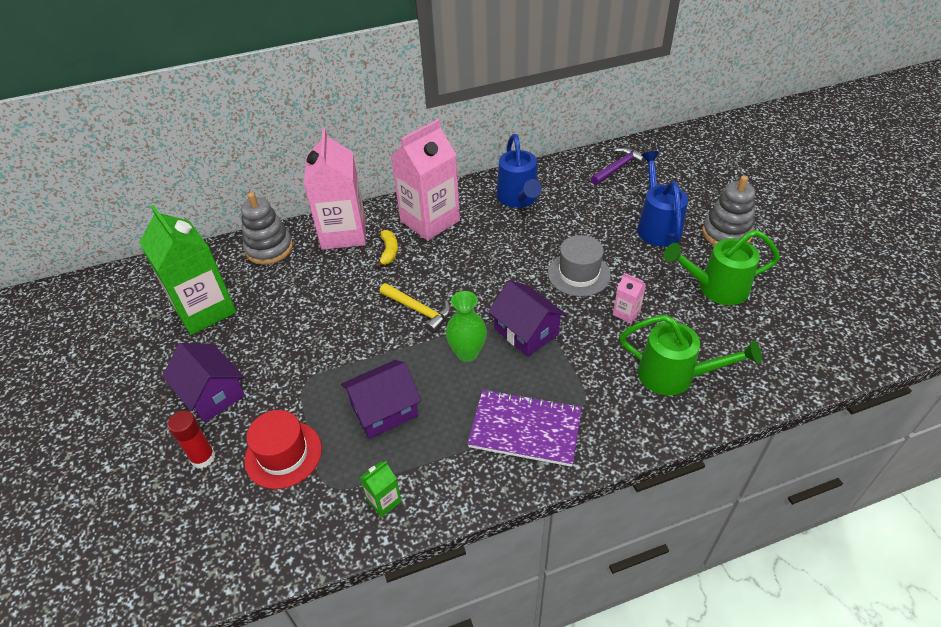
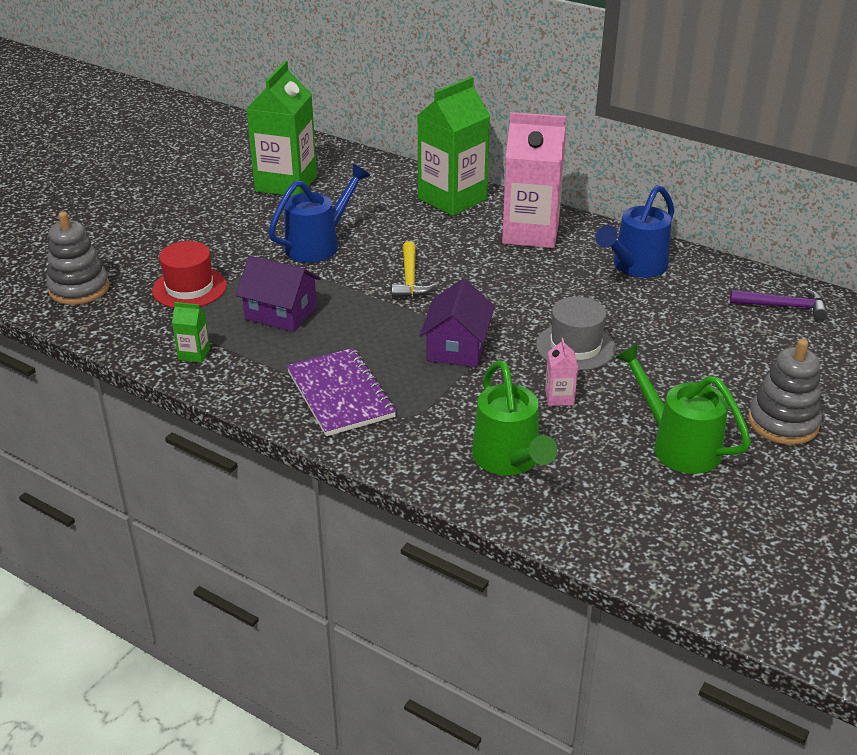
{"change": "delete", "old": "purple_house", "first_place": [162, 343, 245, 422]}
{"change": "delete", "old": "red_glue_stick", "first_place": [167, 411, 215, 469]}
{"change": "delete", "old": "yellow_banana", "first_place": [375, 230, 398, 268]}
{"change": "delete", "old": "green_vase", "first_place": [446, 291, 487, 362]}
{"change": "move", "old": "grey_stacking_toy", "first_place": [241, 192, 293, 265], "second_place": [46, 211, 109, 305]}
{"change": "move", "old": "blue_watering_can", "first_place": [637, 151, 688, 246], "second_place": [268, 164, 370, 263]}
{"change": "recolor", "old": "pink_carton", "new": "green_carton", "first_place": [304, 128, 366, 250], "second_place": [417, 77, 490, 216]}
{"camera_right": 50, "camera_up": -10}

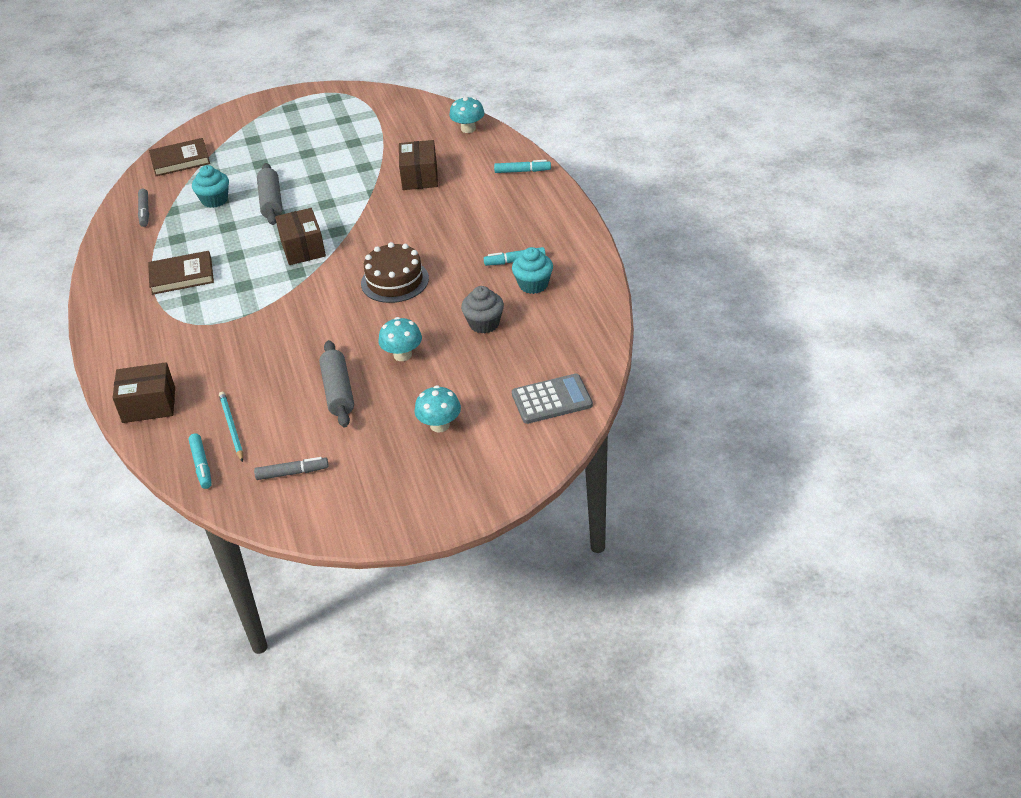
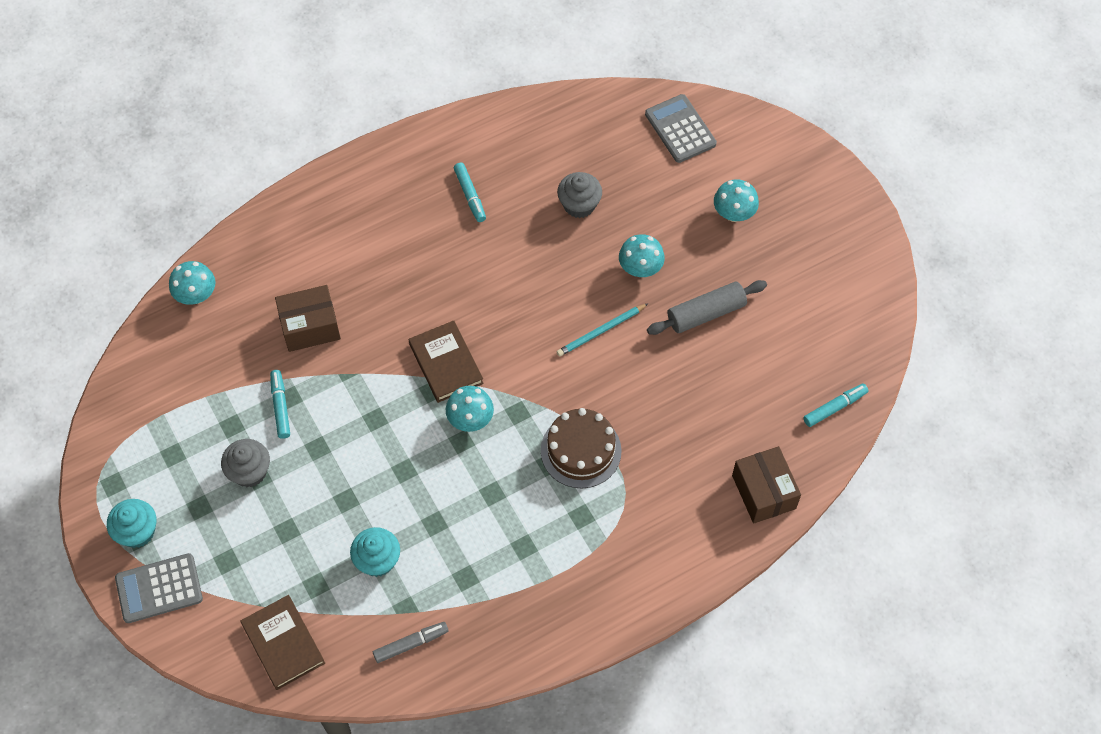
{"change": "delete", "old": "grey_marker", "first_place": [254, 457, 329, 480]}
{"change": "delete", "old": "grey_rolling_pin", "first_place": [257, 163, 282, 225]}
{"change": "insert", "new": "grey_calculator", "second_place": [115, 553, 203, 623]}
{"change": "insert", "new": "grey_cupcake", "second_place": [221, 439, 270, 487]}
{"change": "move", "old": "brown_book", "first_place": [148, 251, 214, 295], "second_place": [409, 320, 484, 403]}
{"change": "move", "old": "turquoise_pencil", "first_place": [219, 392, 243, 462], "second_place": [557, 303, 649, 357]}
{"change": "move", "old": "brown_cake", "first_place": [361, 242, 429, 303], "second_place": [541, 408, 622, 489]}
{"change": "move", "old": "turquoise_marker", "first_place": [494, 160, 551, 173], "second_place": [270, 370, 290, 439]}
{"change": "move", "old": "turquoise_cupcake", "first_place": [512, 247, 553, 294], "second_place": [107, 499, 156, 548]}
{"change": "replace", "old": "brown_box", "new": "turquoise_mushroom", "first_place": [275, 208, 326, 265], "second_place": [446, 386, 494, 432]}
{"camera_right": -105, "camera_up": 20}

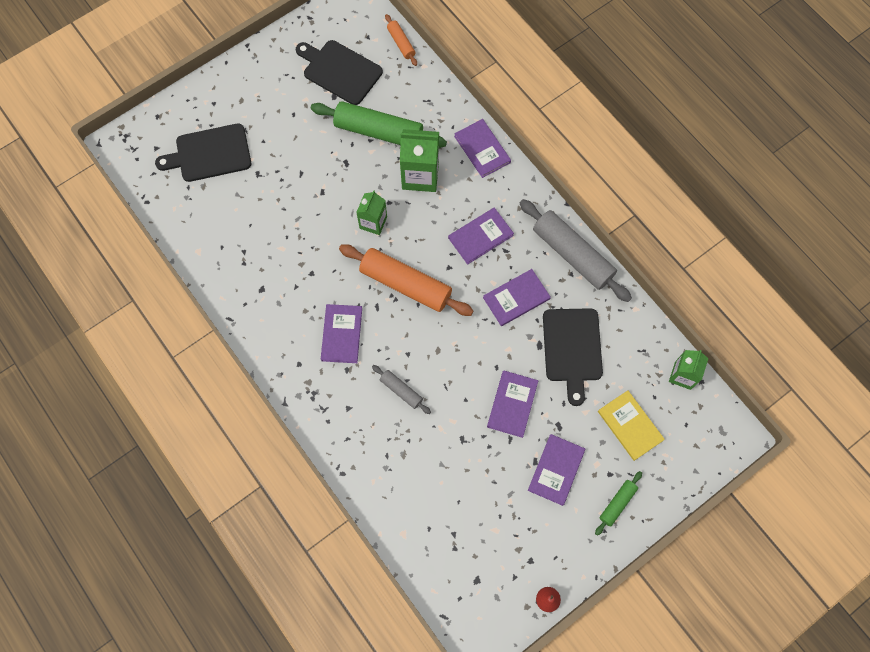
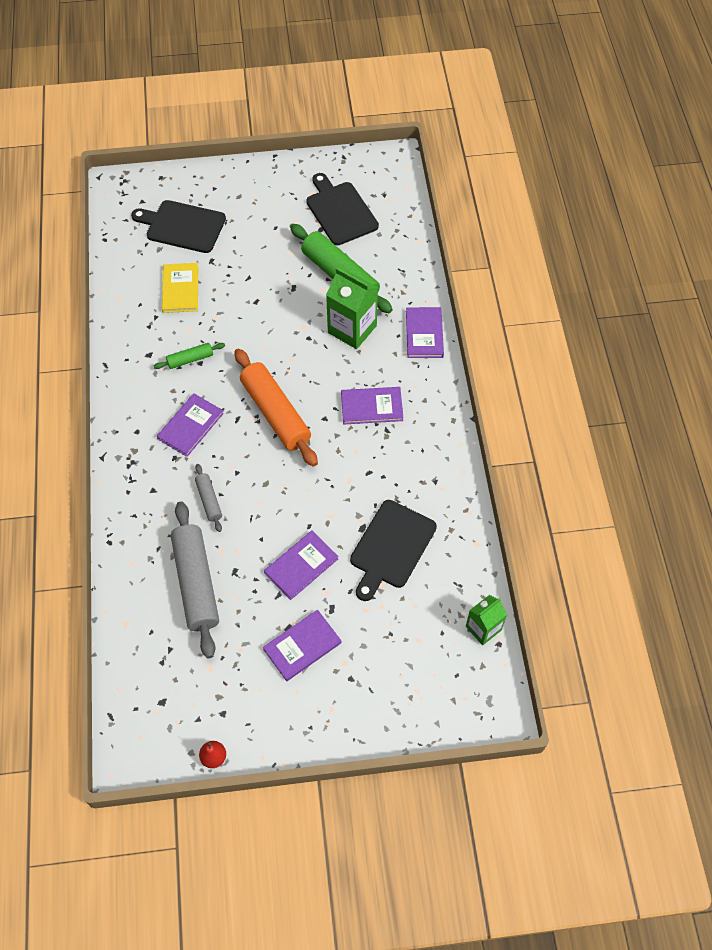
{"change": "delete", "old": "green_carton", "first_place": [356, 190, 387, 235]}
{"change": "delete", "old": "orange_rolling_pin", "first_place": [385, 14, 417, 66]}
{"change": "delete", "old": "purple_book", "first_place": [483, 269, 551, 326]}
{"change": "move", "old": "grey_rolling_pin", "first_place": [519, 199, 632, 302], "second_place": [171, 501, 219, 658]}
{"change": "move", "old": "green_rolling_pin", "first_place": [595, 471, 642, 536], "second_place": [154, 343, 225, 369]}
{"change": "move", "old": "yellow_book", "first_place": [598, 391, 665, 461], "second_place": [162, 263, 198, 313]}
{"camera_right": 30, "camera_up": -10}

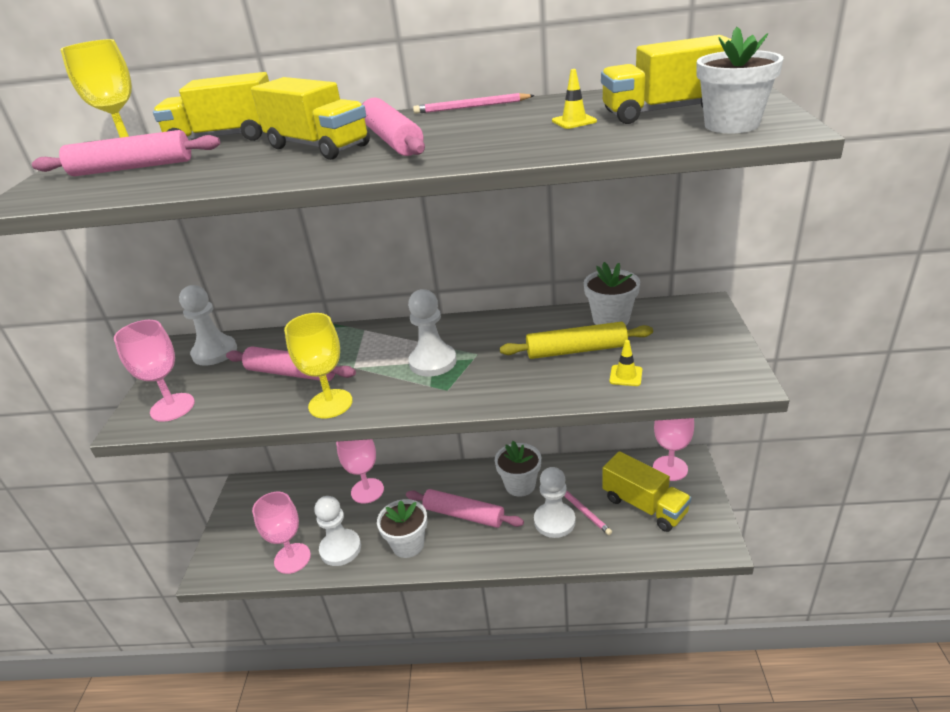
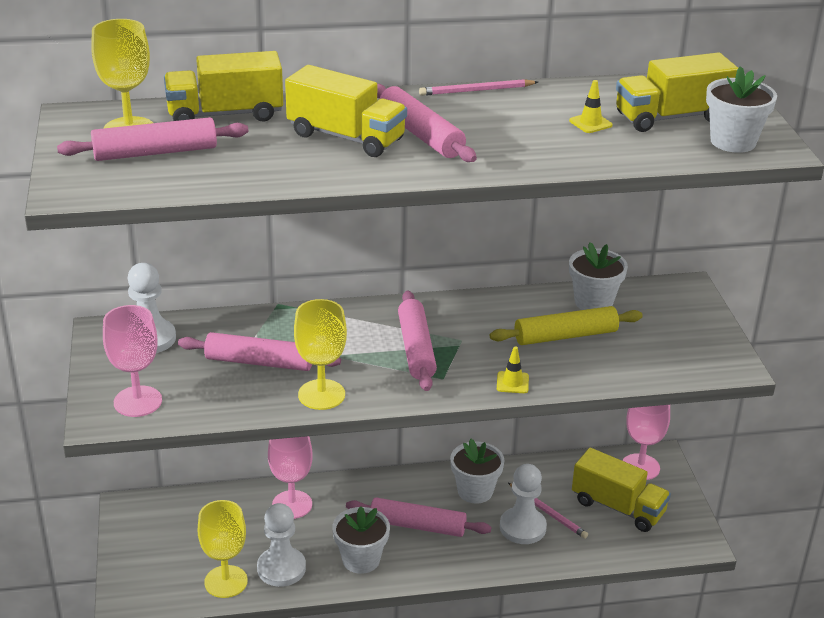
{"change": "move", "old": "yellow_traffic_cone", "first_place": [609, 340, 642, 386], "second_place": [497, 346, 529, 393]}
{"change": "replace", "old": "white_pawn", "new": "pink_rolling_pin", "first_place": [408, 289, 457, 376], "second_place": [398, 290, 437, 391]}
{"change": "recolor", "old": "pink_goblet", "new": "yellow_goblet", "first_place": [252, 492, 311, 574], "second_place": [198, 500, 248, 598]}
{"camera_right": -15, "camera_up": 0}

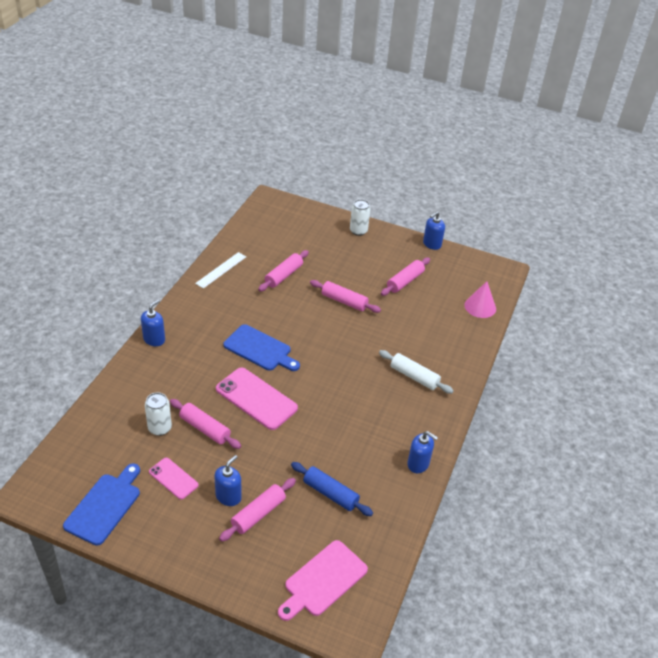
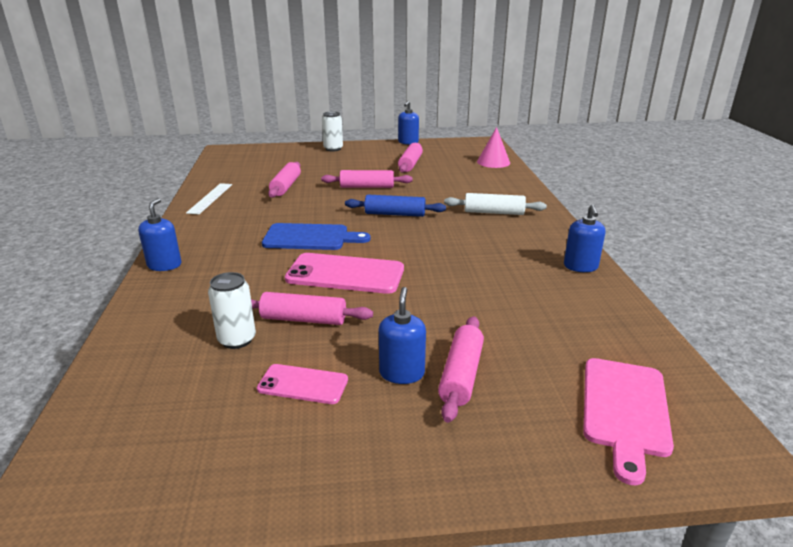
{"change": "delete", "old": "blue_cutting_board", "first_place": [63, 463, 140, 546]}
{"change": "move", "old": "blue_rolling_pin", "first_place": [291, 462, 373, 516], "second_place": [345, 195, 446, 217]}
{"change": "rotate", "old": "blue_soap_dispenser", "first_place": [407, 431, 438, 473], "second_place": [564, 204, 606, 272], "degrees": 90}
{"camera_right": -25, "camera_up": -15}

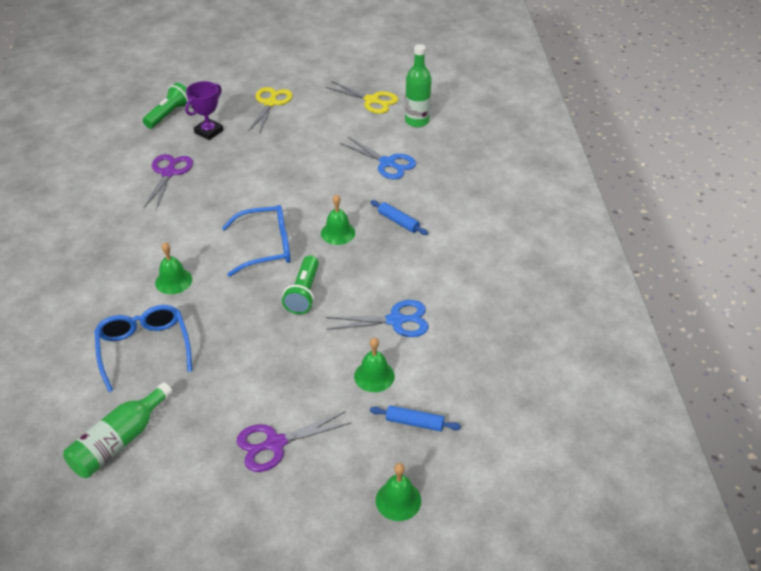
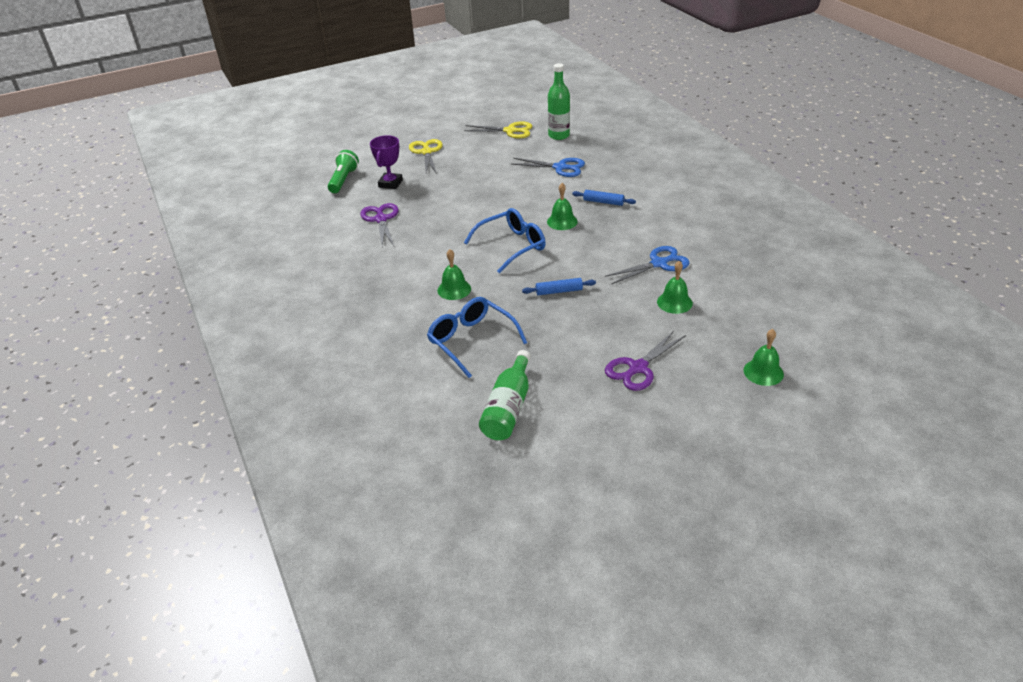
{"change": "delete", "old": "green_flashlight", "first_place": [282, 256, 319, 314]}
{"change": "move", "old": "blue_rolling_pin", "first_place": [370, 405, 461, 431], "second_place": [522, 278, 596, 295]}
{"camera_right": -20, "camera_up": -5}

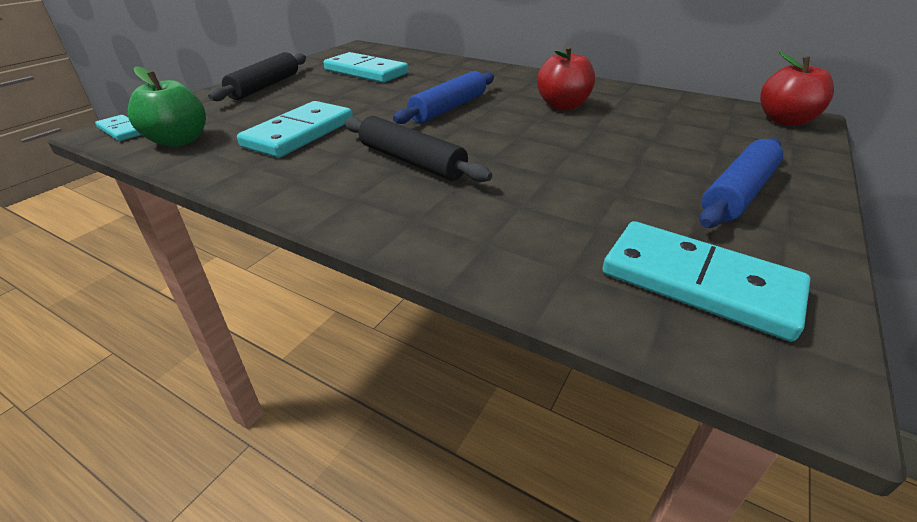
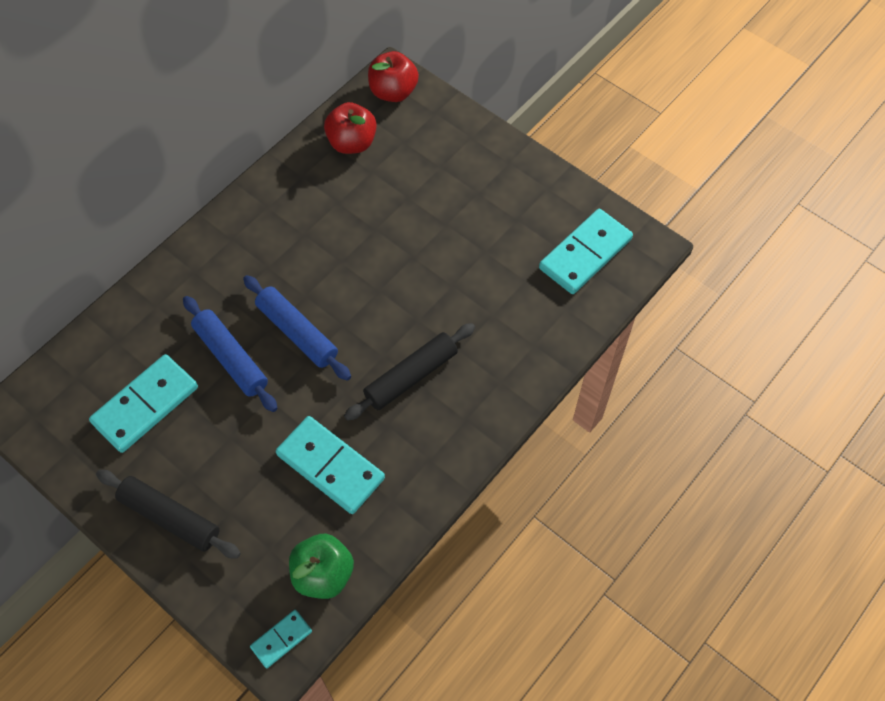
{"change": "move", "old": "red_apple", "first_place": [537, 46, 595, 110], "second_place": [324, 102, 377, 154]}
{"change": "move", "old": "blue_rolling_pin", "first_place": [699, 138, 783, 228], "second_place": [183, 296, 278, 412]}
{"camera_right": -80, "camera_up": 25}

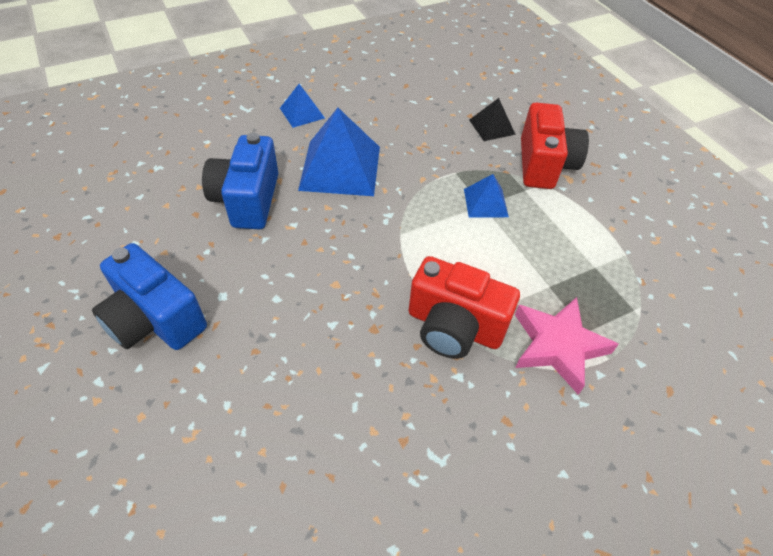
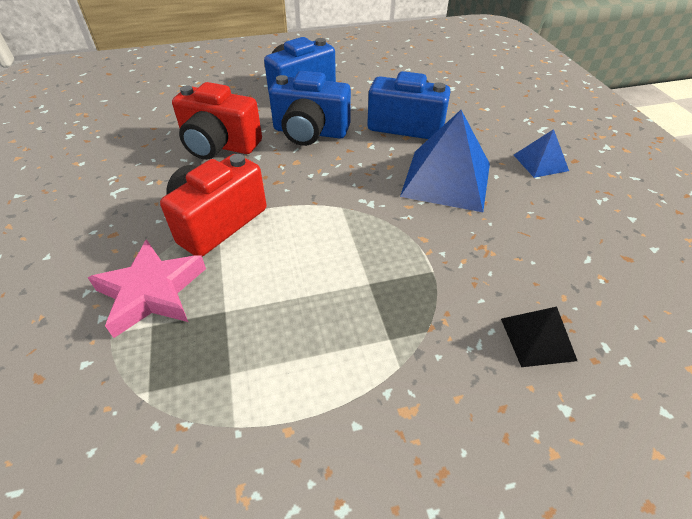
{"change": "delete", "old": "blue_pyramid", "first_place": [464, 174, 509, 217]}
{"change": "insert", "new": "blue_camera", "second_place": [269, 71, 351, 146]}
{"change": "move", "old": "red_camera", "first_place": [521, 103, 589, 189], "second_place": [172, 82, 262, 160]}
{"camera_right": 105, "camera_up": -5}

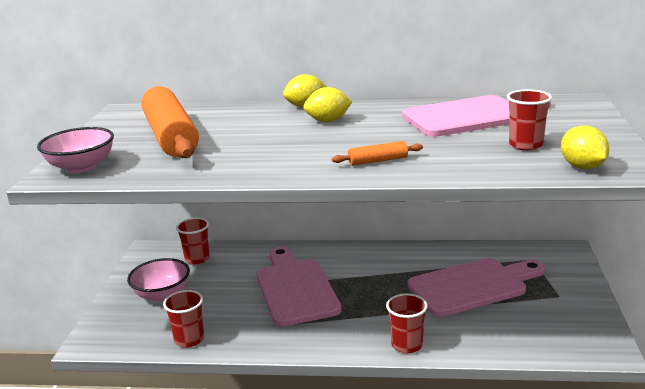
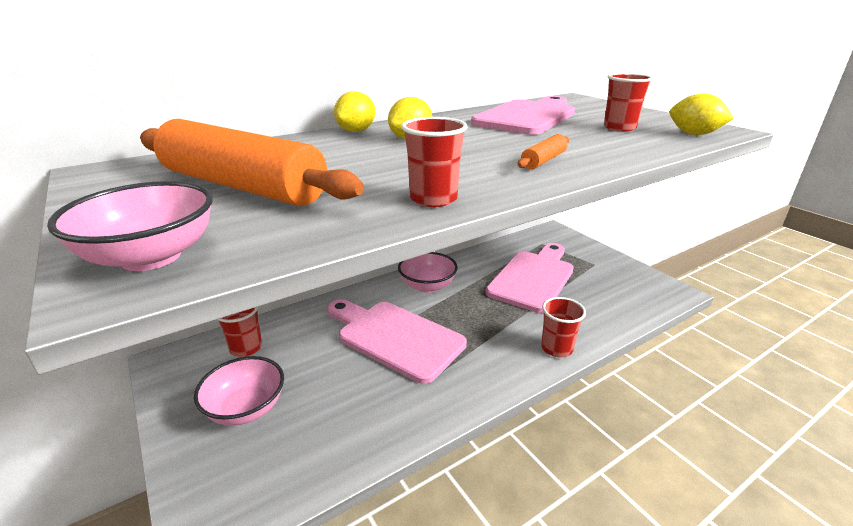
{"change": "insert", "new": "pink_bowl", "second_place": [398, 252, 458, 293]}
{"change": "move", "old": "red_cup", "first_place": [163, 290, 204, 348], "second_place": [401, 117, 467, 207]}
{"camera_right": -40, "camera_up": 5}

